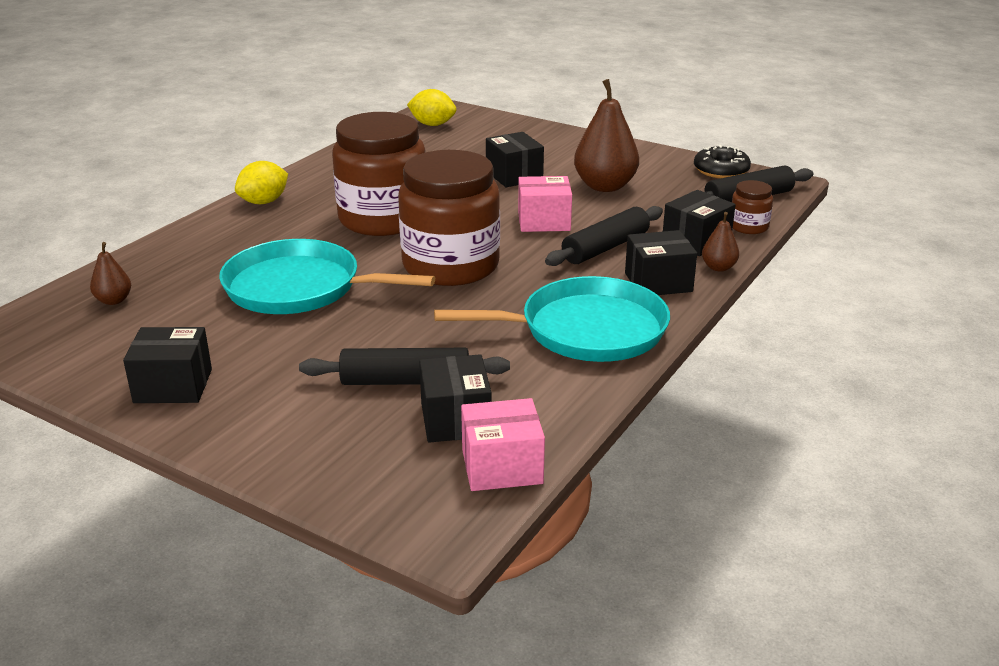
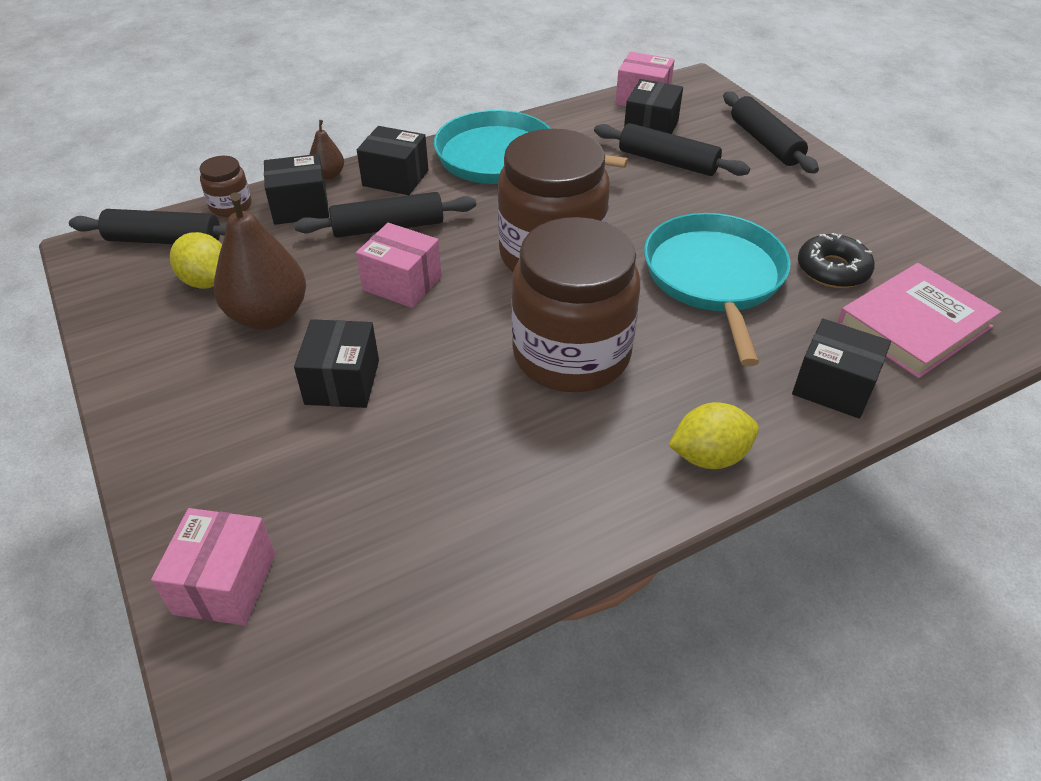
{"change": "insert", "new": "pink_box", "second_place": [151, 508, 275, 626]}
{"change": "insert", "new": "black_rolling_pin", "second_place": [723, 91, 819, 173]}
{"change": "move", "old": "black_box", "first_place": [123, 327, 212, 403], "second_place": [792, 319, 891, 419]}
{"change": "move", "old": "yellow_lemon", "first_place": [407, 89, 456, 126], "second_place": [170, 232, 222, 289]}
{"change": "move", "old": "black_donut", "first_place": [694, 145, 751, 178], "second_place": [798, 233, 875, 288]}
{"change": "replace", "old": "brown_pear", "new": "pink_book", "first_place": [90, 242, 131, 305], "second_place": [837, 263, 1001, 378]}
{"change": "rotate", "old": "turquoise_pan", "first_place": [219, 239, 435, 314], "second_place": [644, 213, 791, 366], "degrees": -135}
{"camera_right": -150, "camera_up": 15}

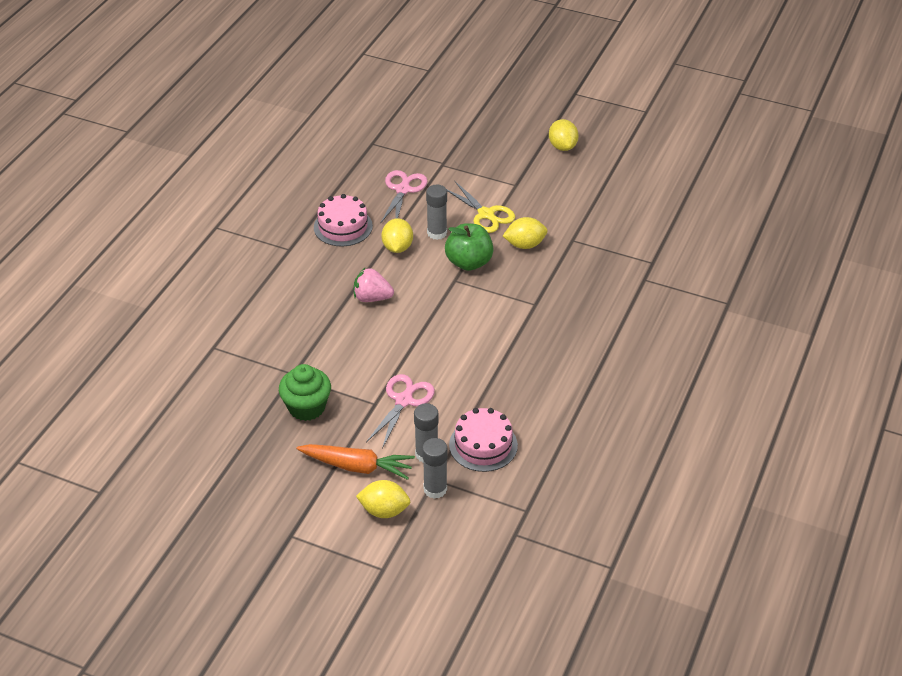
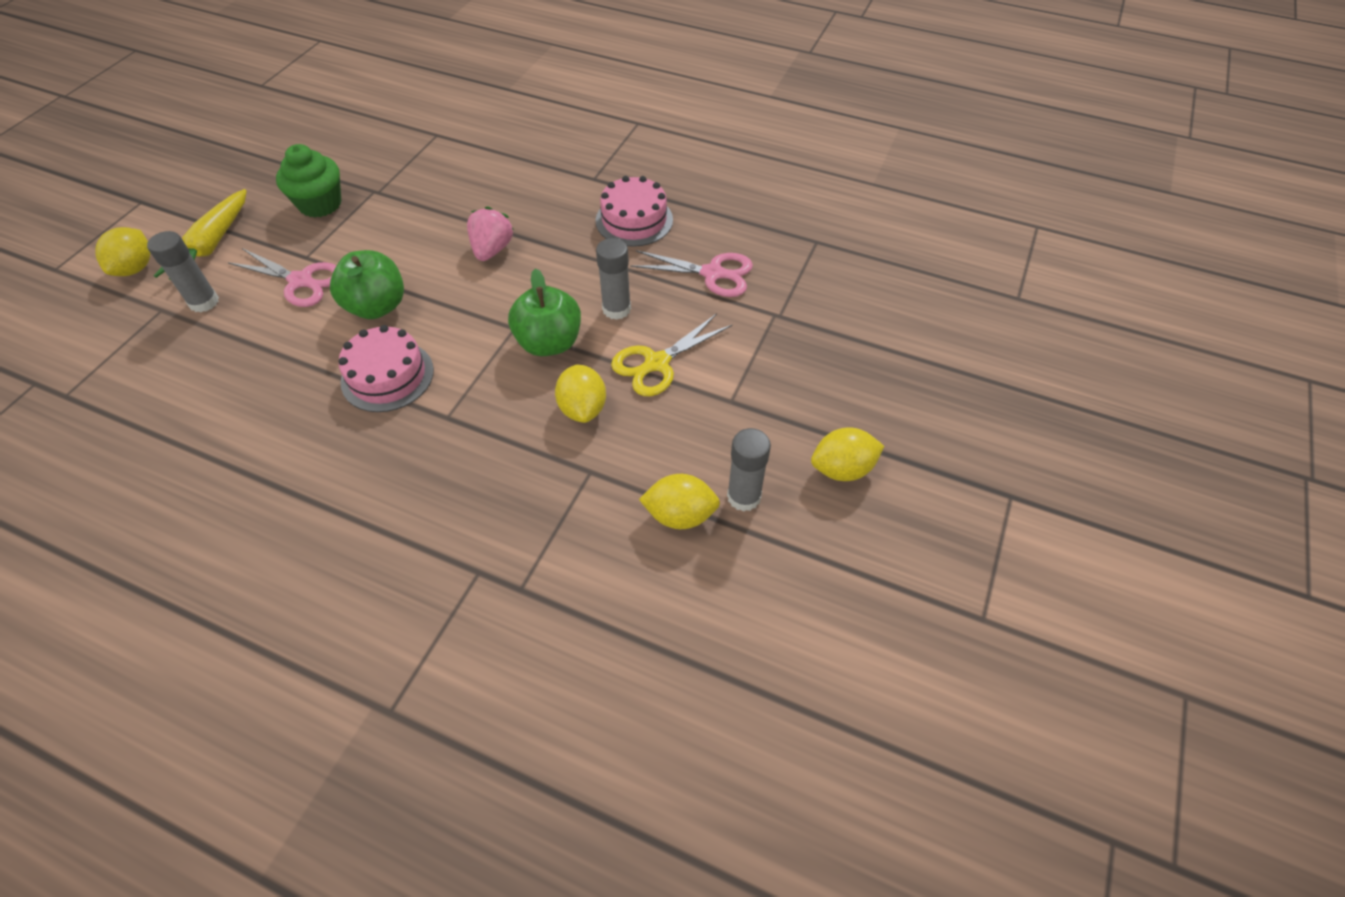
{"change": "insert", "new": "green_apple", "second_place": [330, 250, 404, 319]}
{"change": "move", "old": "yellow_lemon", "first_place": [382, 218, 413, 253], "second_place": [639, 474, 720, 529]}
{"change": "move", "old": "grey_glue_stick", "first_place": [422, 438, 448, 499], "second_place": [727, 428, 771, 512]}
{"change": "move", "old": "pink_cake", "first_place": [449, 408, 518, 472], "second_place": [338, 325, 434, 412]}
{"change": "recolor", "old": "orange_carrot", "new": "yellow_carrot", "first_place": [296, 444, 415, 480], "second_place": [154, 189, 247, 279]}
{"camera_right": 90, "camera_up": 10}

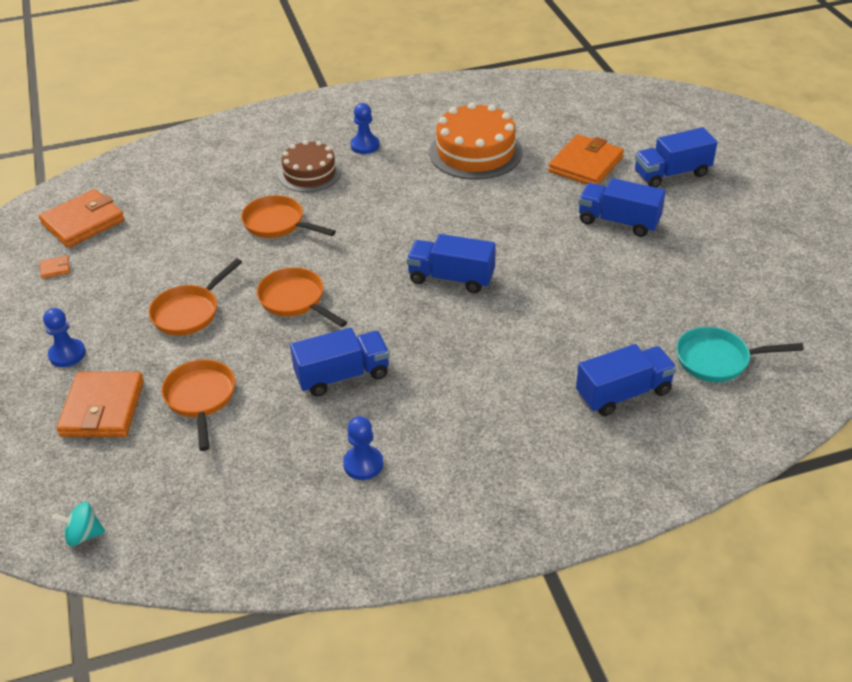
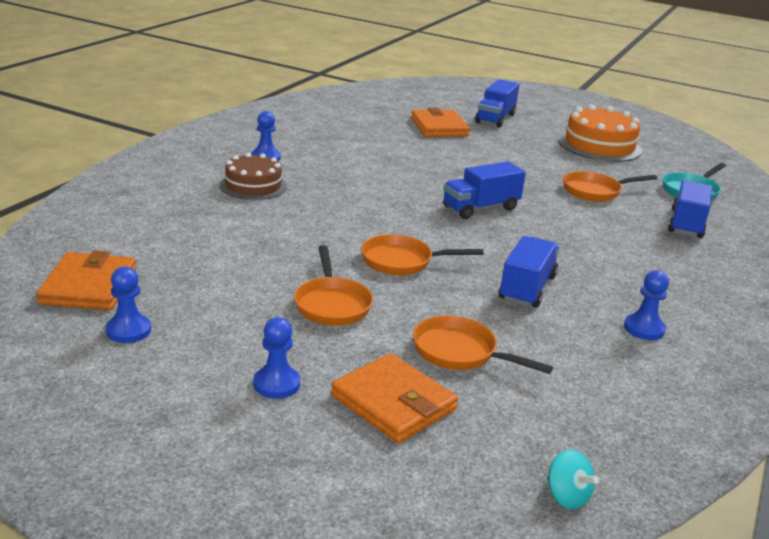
{"change": "delete", "old": "blue_truck", "first_place": [578, 178, 666, 237]}
{"change": "move", "old": "orange_pan", "first_place": [241, 195, 336, 238], "second_place": [563, 171, 657, 202]}
{"change": "move", "old": "orange_cake", "first_place": [429, 102, 522, 180], "second_place": [558, 105, 642, 162]}
{"change": "replace", "old": "orange_wallet", "new": "blue_pawn", "first_place": [40, 256, 70, 279], "second_place": [106, 266, 151, 343]}
{"change": "rotate", "old": "turquoise_spinning_top", "first_place": [51, 502, 105, 546], "second_place": [547, 449, 599, 509], "degrees": -75}
{"camera_right": -50, "camera_up": -15}

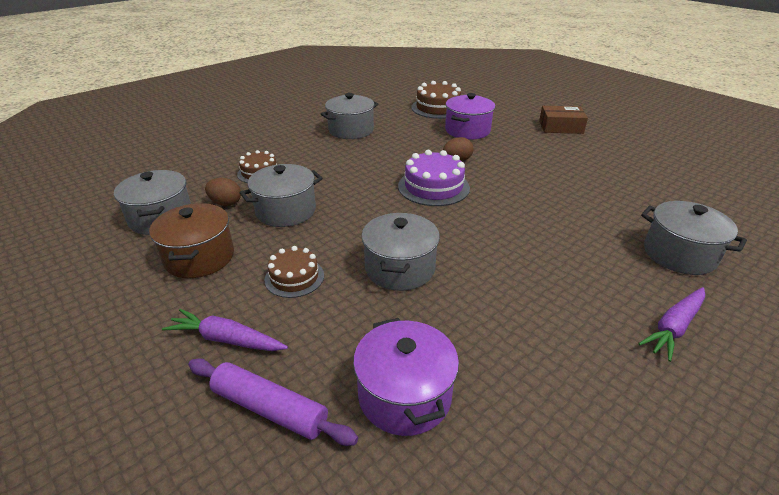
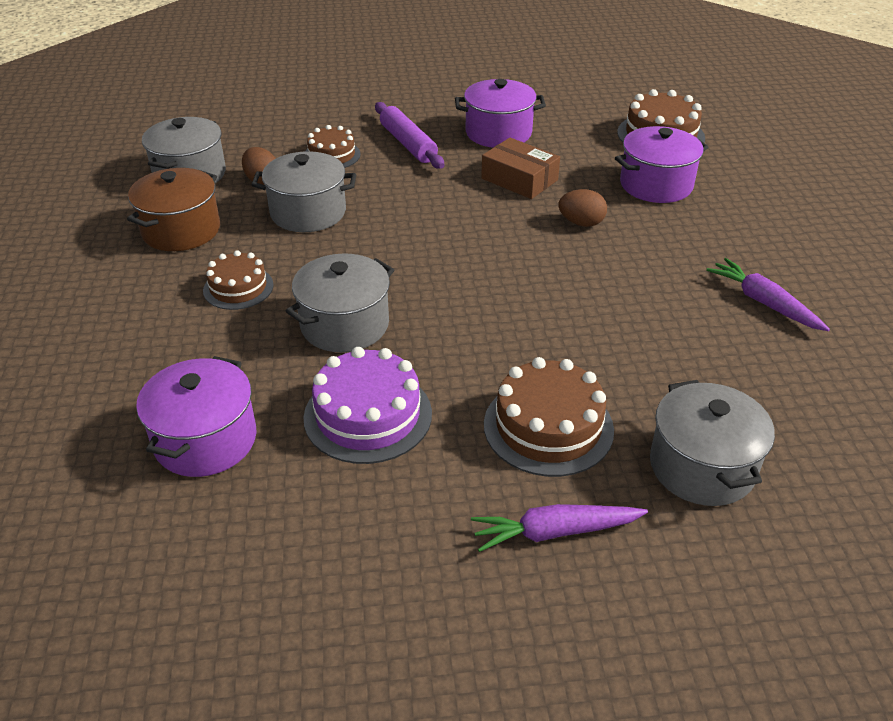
{"change": "insert", "new": "brown_cake", "second_place": [484, 357, 614, 477]}
{"change": "move", "old": "purple_carrot", "first_place": [162, 309, 288, 351], "second_place": [706, 258, 830, 331]}
{"change": "move", "old": "purple_rolling_pin", "first_place": [188, 358, 358, 446], "second_place": [375, 102, 444, 169]}
{"change": "move", "old": "purple_cake", "first_place": [398, 150, 470, 206], "second_place": [303, 347, 432, 464]}
{"change": "move", "old": "brown_box", "first_place": [539, 106, 588, 134], "second_place": [481, 138, 560, 199]}
{"change": "recolor", "old": "grey_pot", "new": "purple_pot", "first_place": [320, 93, 378, 139], "second_place": [455, 79, 546, 148]}
{"camera_right": 35, "camera_up": 5}

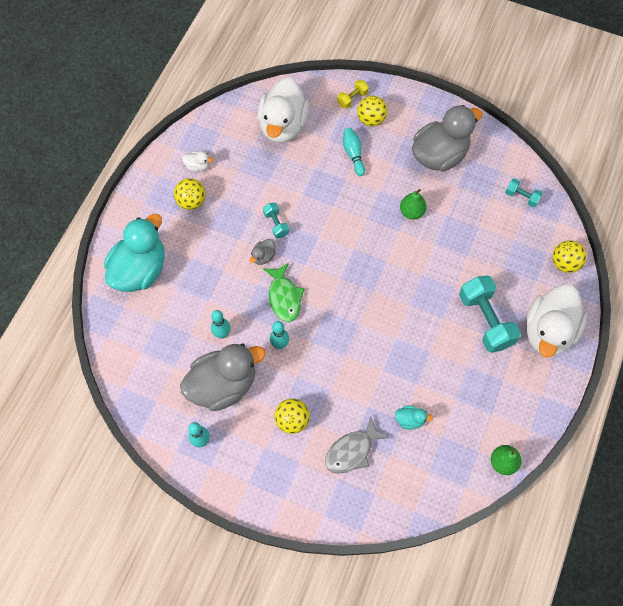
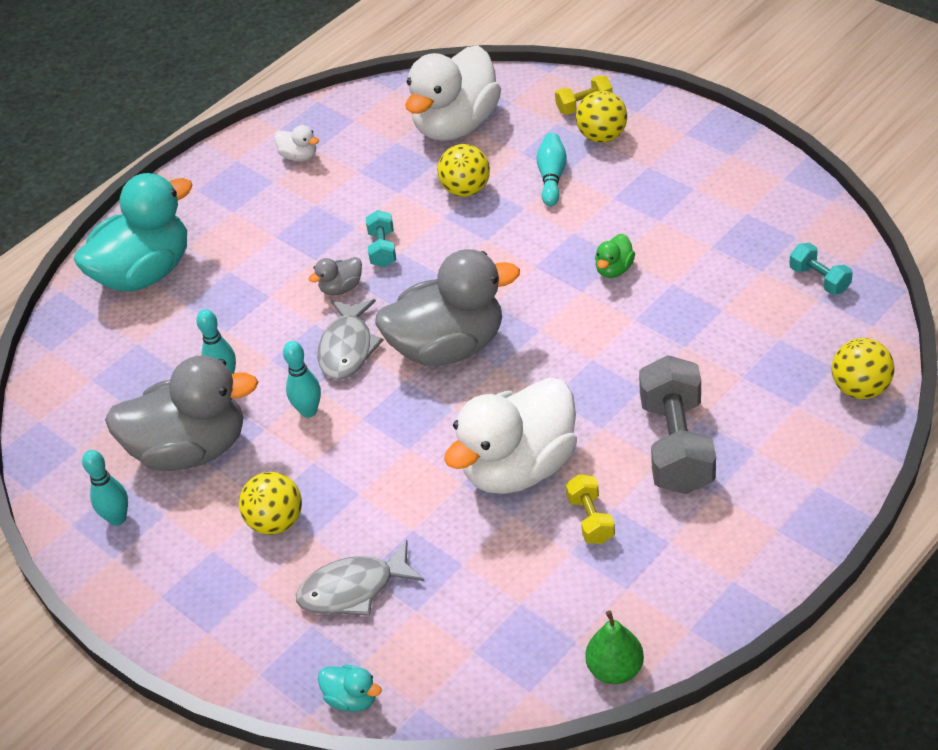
{"change": "insert", "new": "yellow_dumbbell", "second_place": [566, 474, 615, 544]}
{"change": "move", "old": "yellow_ball", "first_place": [174, 178, 206, 210], "second_place": [437, 144, 490, 197]}
{"change": "move", "old": "turquoise_duck", "first_place": [395, 405, 433, 430], "second_place": [318, 664, 382, 712]}
{"change": "move", "old": "grey_duck", "first_place": [412, 105, 482, 172], "second_place": [375, 249, 520, 366]}
{"change": "move", "old": "white_duck", "first_place": [526, 285, 587, 358], "second_place": [444, 378, 577, 494]}
{"change": "replace", "old": "green_pear", "new": "green_duck", "first_place": [400, 189, 427, 219], "second_place": [595, 234, 635, 278]}
{"change": "recolor", "old": "green_fish", "new": "grey_fish", "first_place": [263, 263, 304, 322], "second_place": [317, 299, 384, 380]}
{"change": "recolor", "old": "turquoise_dumbbell", "new": "grey_dumbbell", "first_place": [459, 275, 521, 353], "second_place": [639, 355, 716, 494]}
{"camera_right": 25, "camera_up": -20}

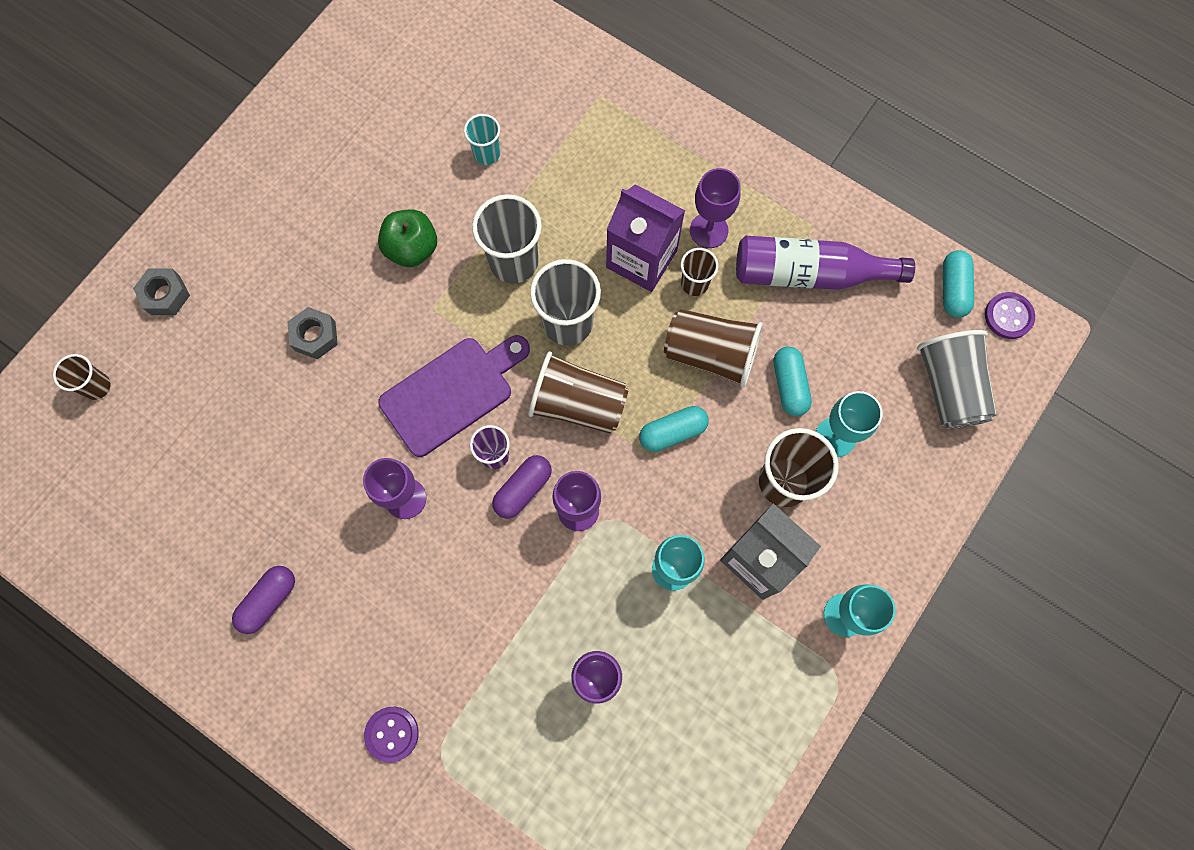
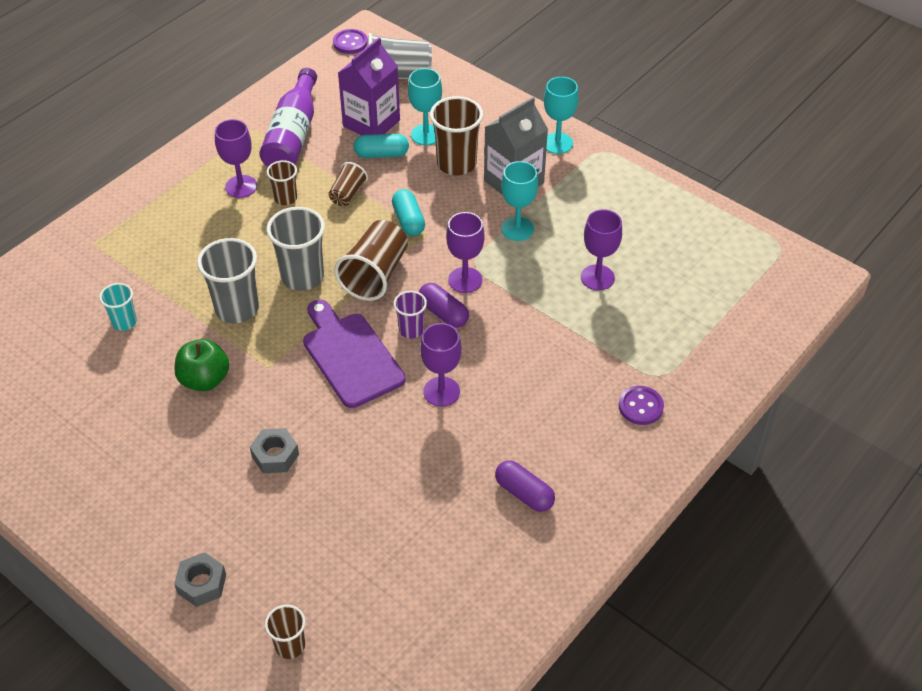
{"change": "delete", "old": "turquoise_capsule", "first_place": [943, 250, 974, 318]}
{"change": "move", "old": "purple_carton", "first_place": [606, 184, 685, 292], "second_place": [338, 37, 400, 135]}
{"change": "resize", "old": "brown_cup", "first_place": [664, 309, 763, 388], "second_place": [328, 162, 368, 206], "factor": 0.56}
{"camera_right": -85, "camera_up": -25}

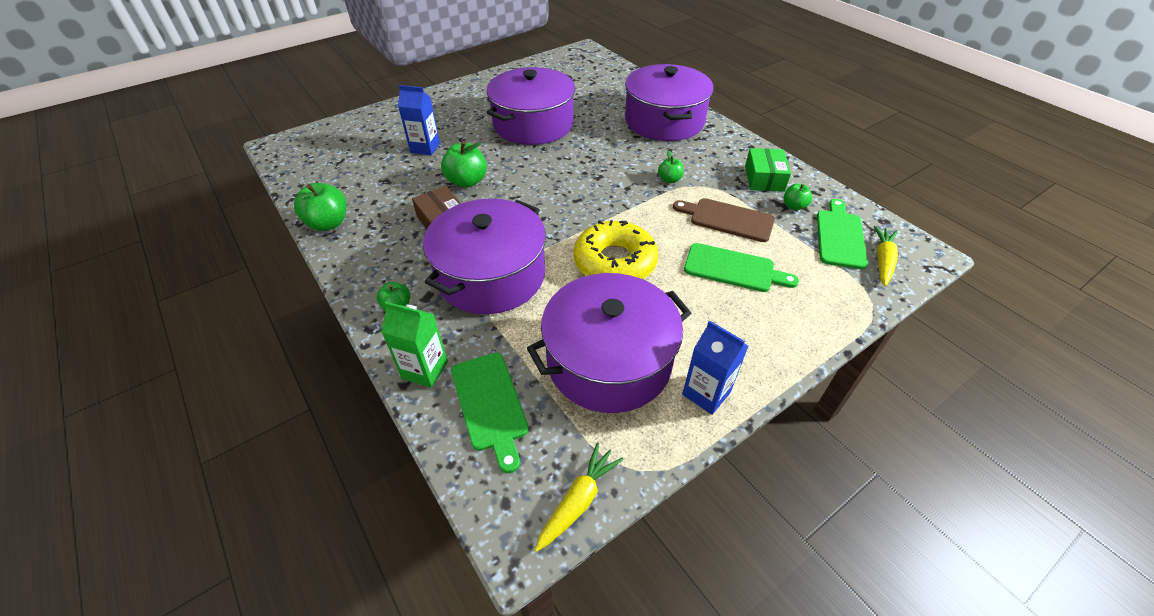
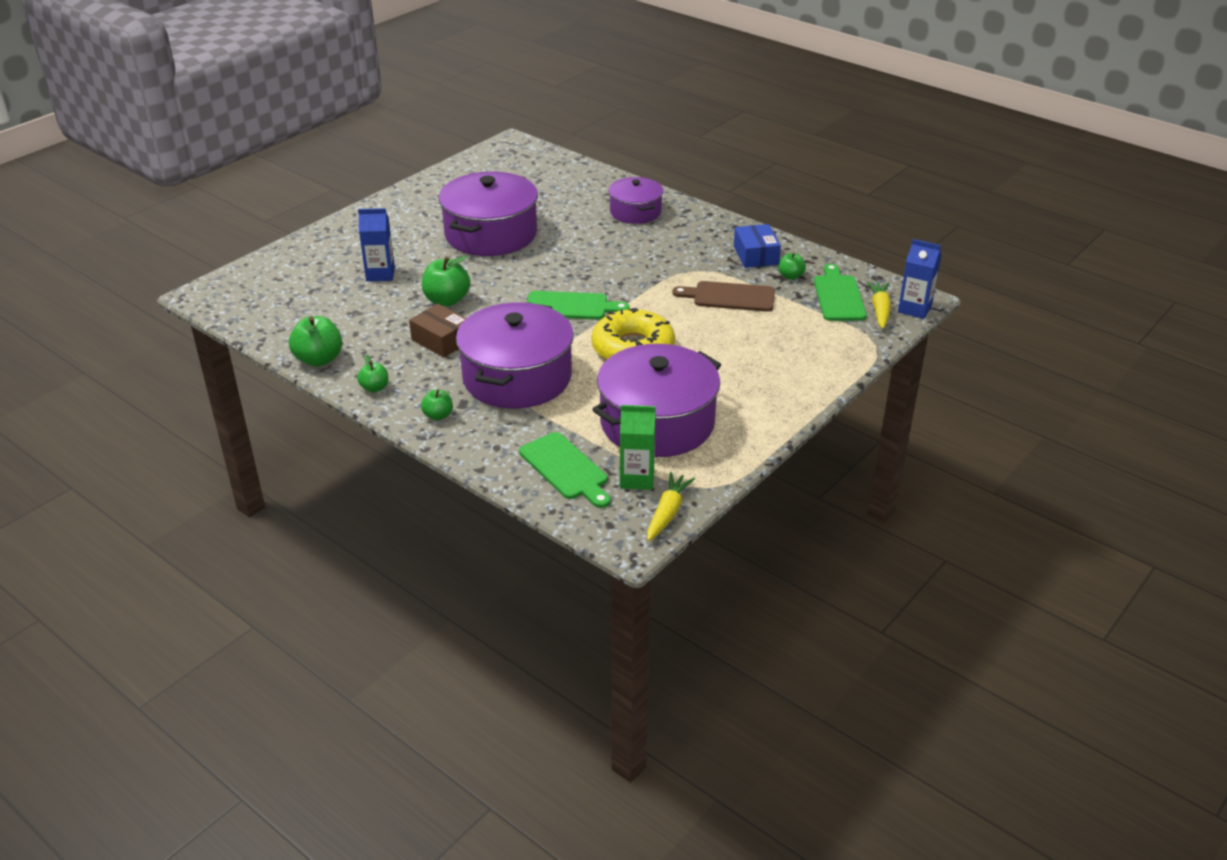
{"change": "move", "old": "green_carton", "first_place": [381, 302, 448, 388], "second_place": [620, 405, 656, 490]}
{"change": "move", "old": "green_apple", "first_place": [658, 150, 684, 183], "second_place": [357, 355, 389, 393]}
{"change": "move", "old": "blue_carton", "first_place": [682, 321, 748, 415], "second_place": [898, 239, 941, 319]}
{"change": "move", "old": "green_cutting_board", "first_place": [684, 243, 799, 292], "second_place": [527, 291, 629, 320]}
{"change": "recolor", "old": "green_box", "new": "blue_box", "first_place": [745, 148, 791, 192], "second_place": [734, 224, 781, 268]}
{"change": "resize", "old": "purple_pot", "first_place": [625, 64, 714, 141], "second_place": [608, 177, 663, 224], "factor": 0.58}
{"camera_right": -15, "camera_up": -10}

